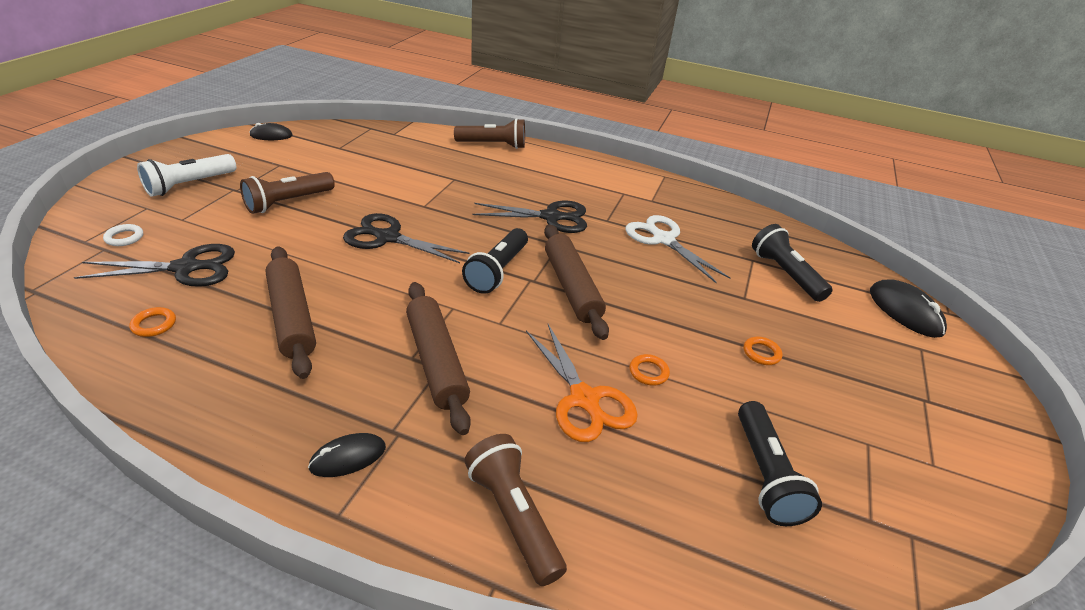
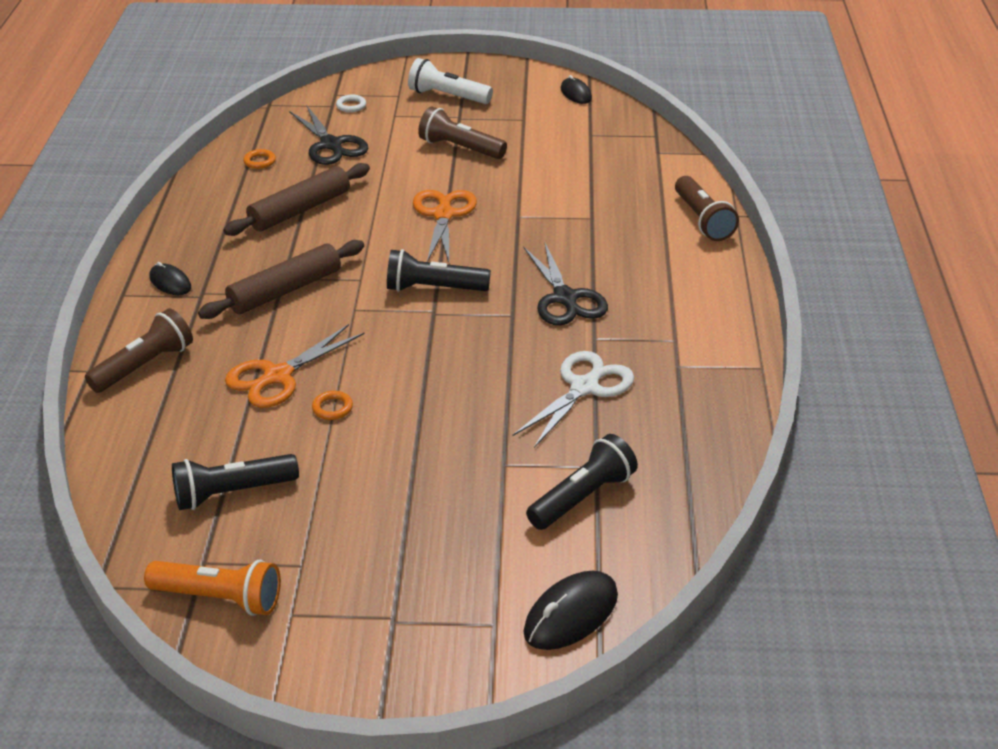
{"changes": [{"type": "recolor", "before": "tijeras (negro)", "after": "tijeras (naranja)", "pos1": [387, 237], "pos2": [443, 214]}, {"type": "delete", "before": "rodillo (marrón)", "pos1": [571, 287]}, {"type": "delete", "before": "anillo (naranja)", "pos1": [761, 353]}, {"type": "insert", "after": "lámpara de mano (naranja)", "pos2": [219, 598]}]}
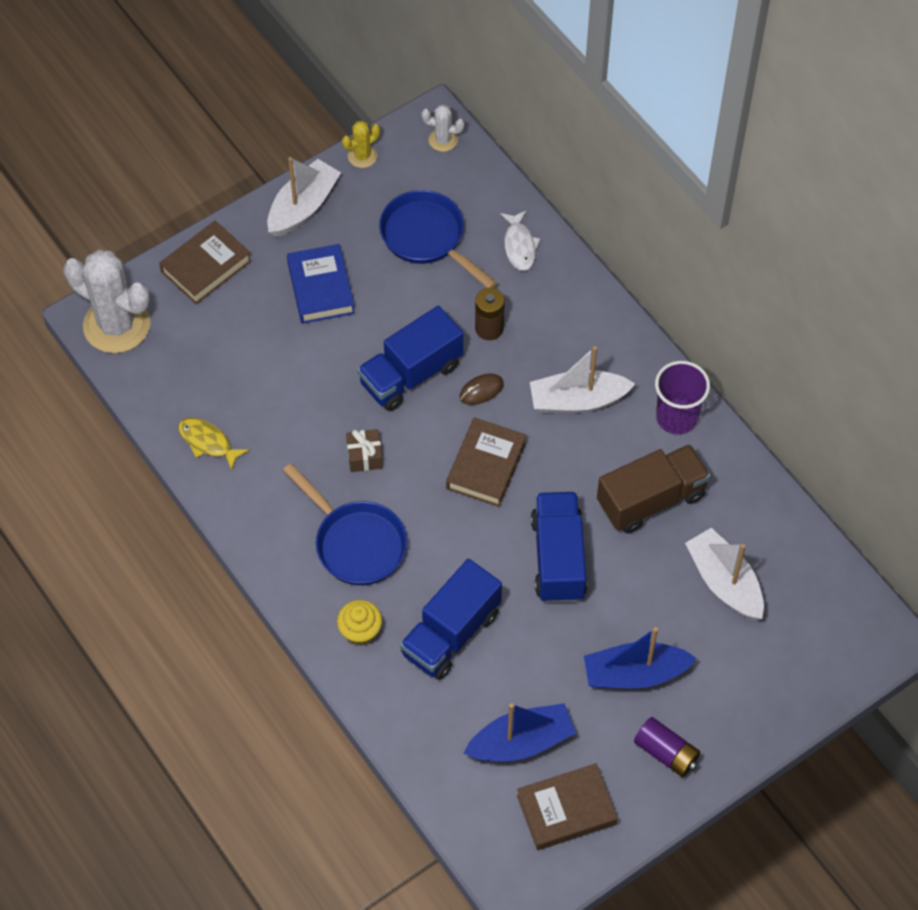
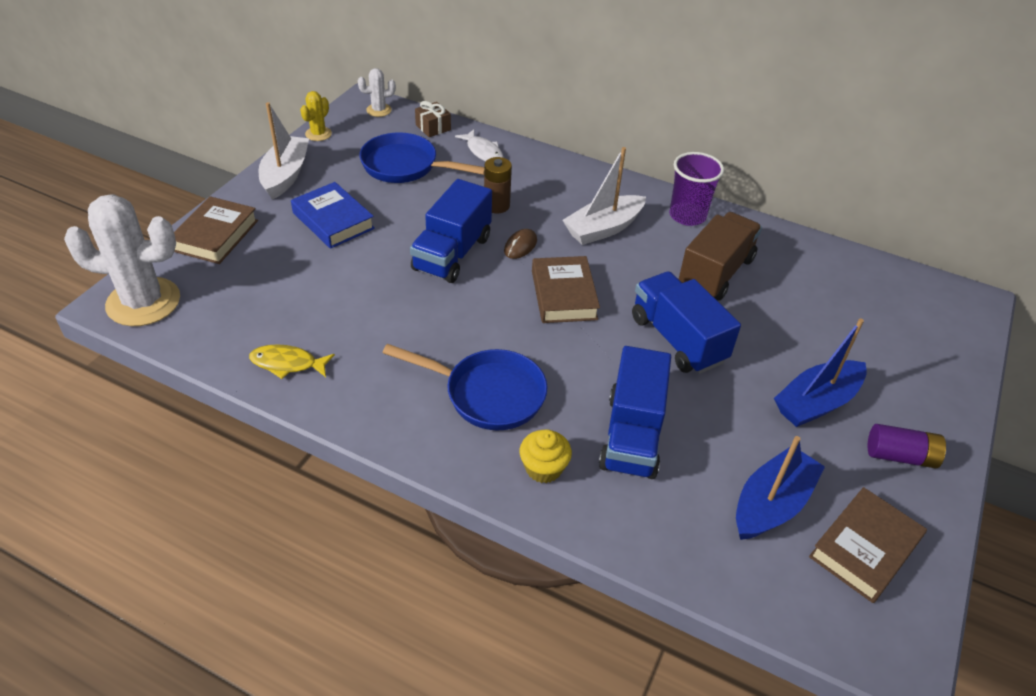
{"changes": [{"type": "move", "before": "regalo (marrón)", "pos1": [364, 456], "pos2": [433, 127]}, {"type": "delete", "before": "barco (blanco)", "pos1": [724, 582]}]}
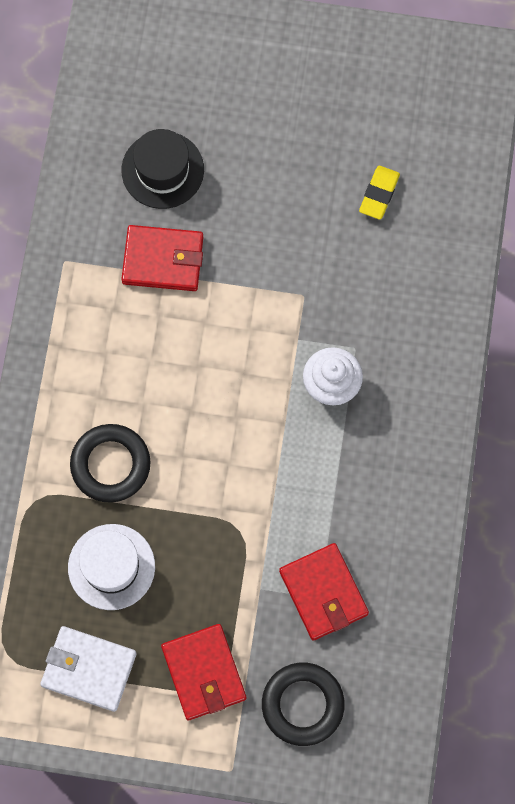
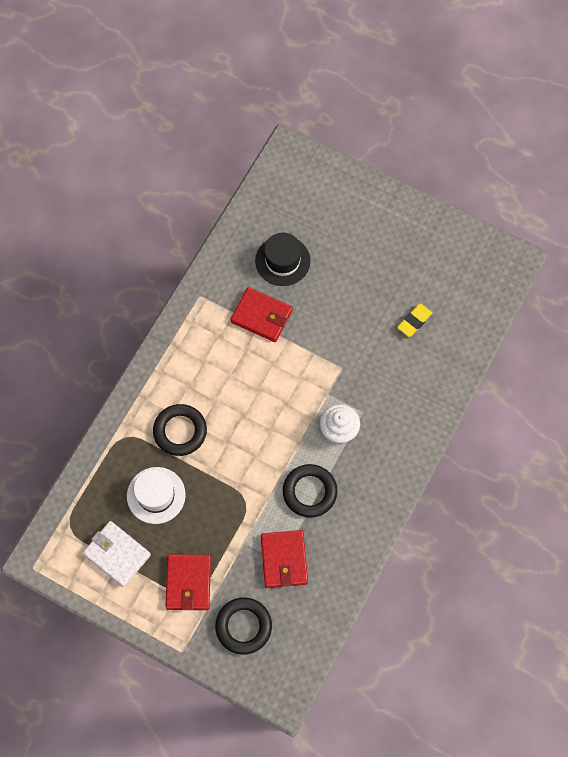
{"changes": [{"type": "insert", "after": "anillo (negro)", "pos2": [309, 492]}]}
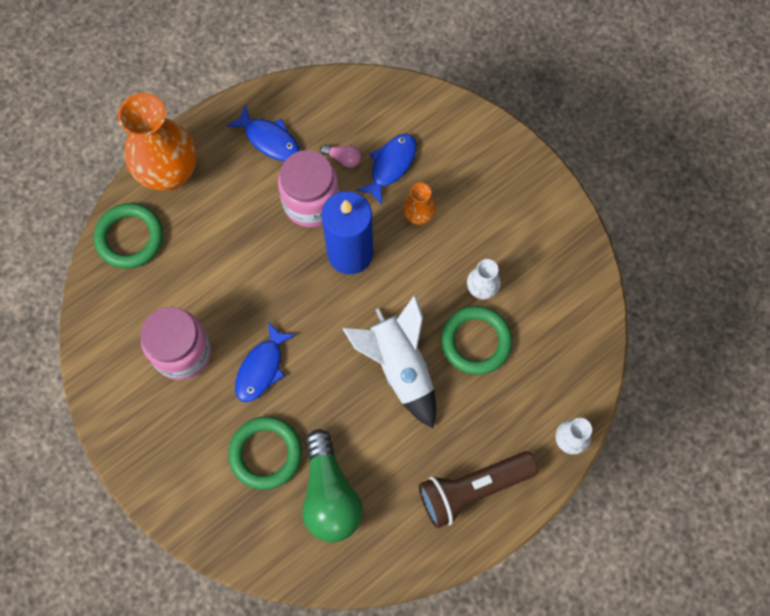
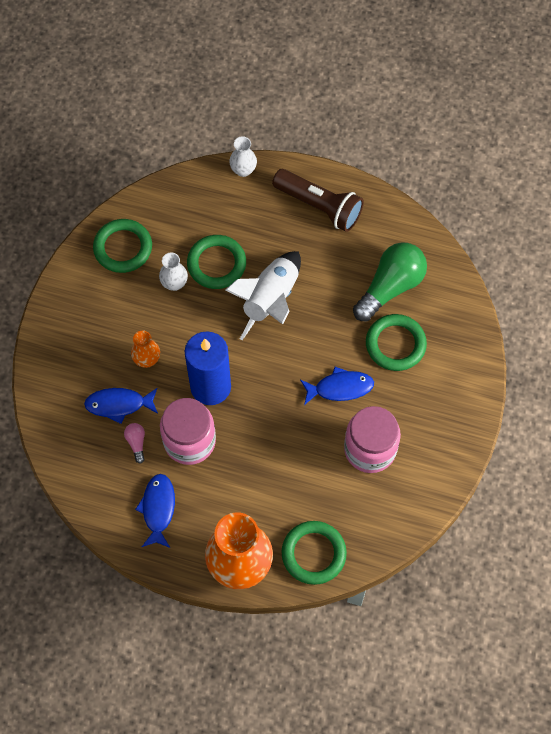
{"changes": [{"type": "insert", "after": "anillo (verde)", "pos2": [123, 248]}]}
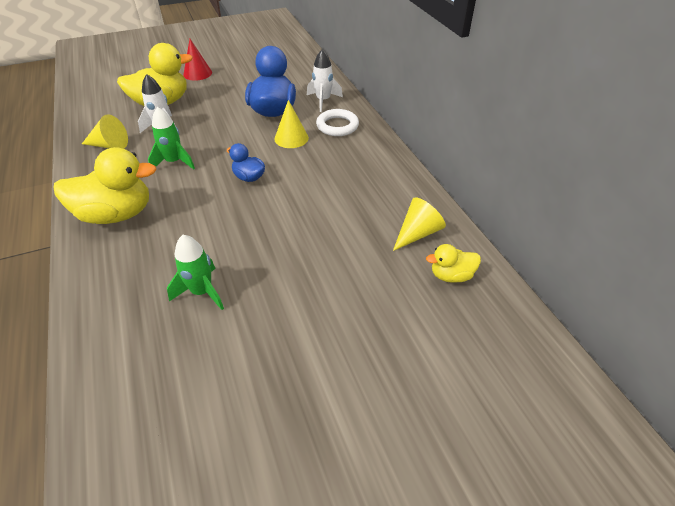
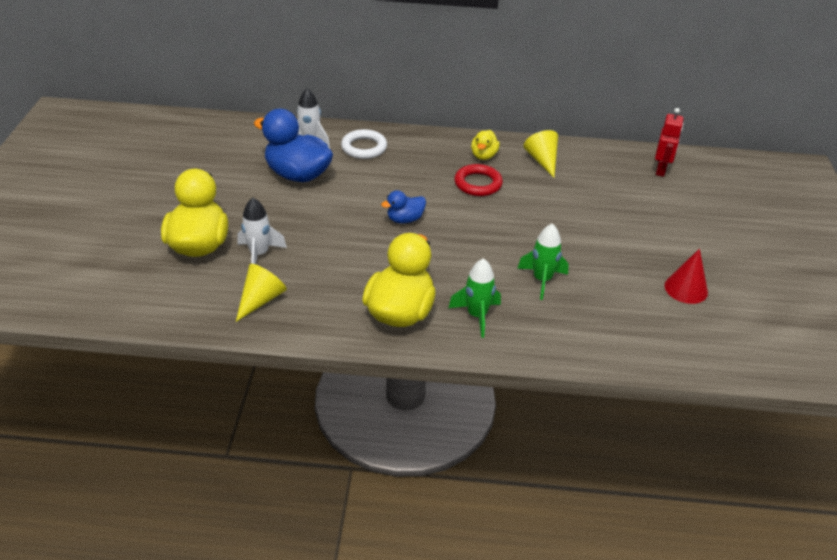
{"changes": [{"type": "move", "before": "cohete (verde)", "pos1": [174, 162], "pos2": [477, 316]}, {"type": "move", "before": "cono (rojo)", "pos1": [197, 73], "pos2": [686, 289]}, {"type": "delete", "before": "cono (amarillo)", "pos1": [291, 138]}, {"type": "move", "before": "pato (amarillo)", "pos1": [451, 275], "pos2": [484, 156]}, {"type": "insert", "after": "anillo (rojo)", "pos2": [478, 183]}, {"type": "insert", "after": "robot (rojo)", "pos2": [661, 170]}]}
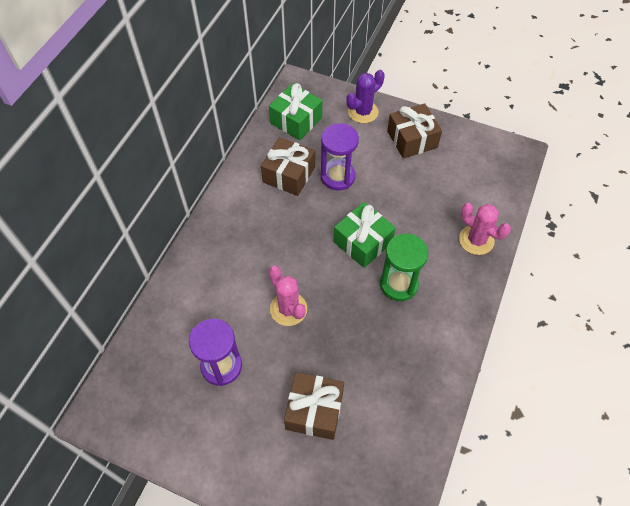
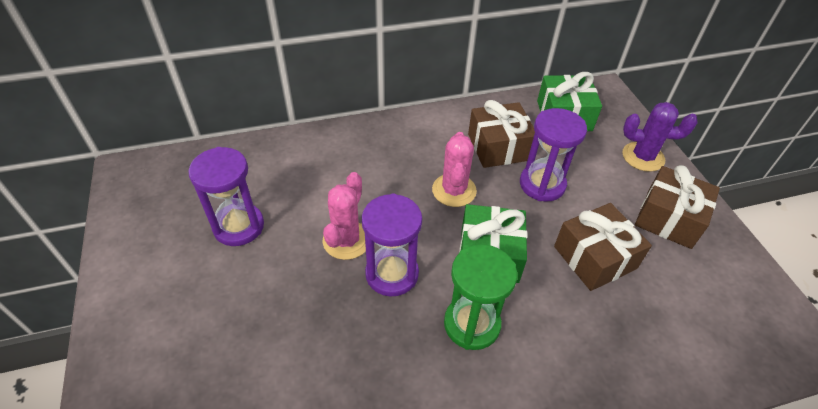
{"changes": [{"type": "move", "before": "regalo (marrón)", "pos1": [314, 410], "pos2": [595, 257]}, {"type": "move", "before": "cactus (rosa)", "pos1": [476, 240], "pos2": [454, 190]}, {"type": "insert", "after": "reloj de arena (morado)", "pos2": [392, 274]}]}
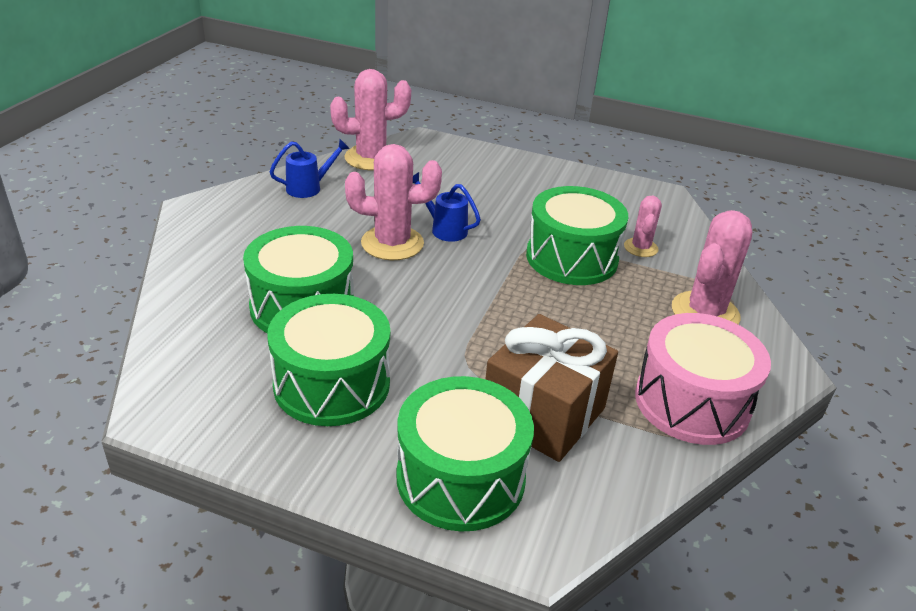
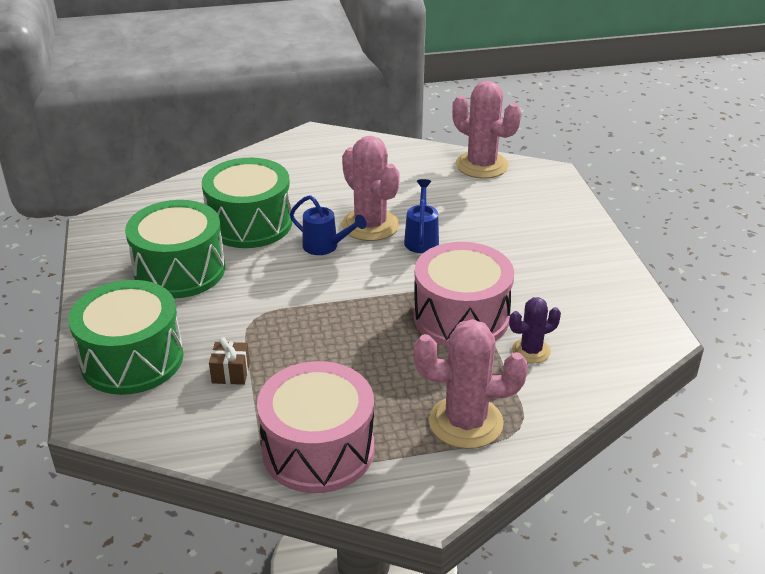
{"changes": [{"type": "move", "before": "regadera (azul)", "pos1": [309, 188], "pos2": [325, 246]}, {"type": "resize", "before": "regalo (marrón)", "pos1": [543, 414], "pos2": [231, 373], "scale": 0.4}, {"type": "recolor", "before": "tambor (verde)", "after": "tambor (rosa)", "pos1": [571, 258], "pos2": [461, 317]}, {"type": "recolor", "before": "cactus (rosa)", "after": "cactus (morado)", "pos1": [640, 248], "pos2": [531, 351]}]}
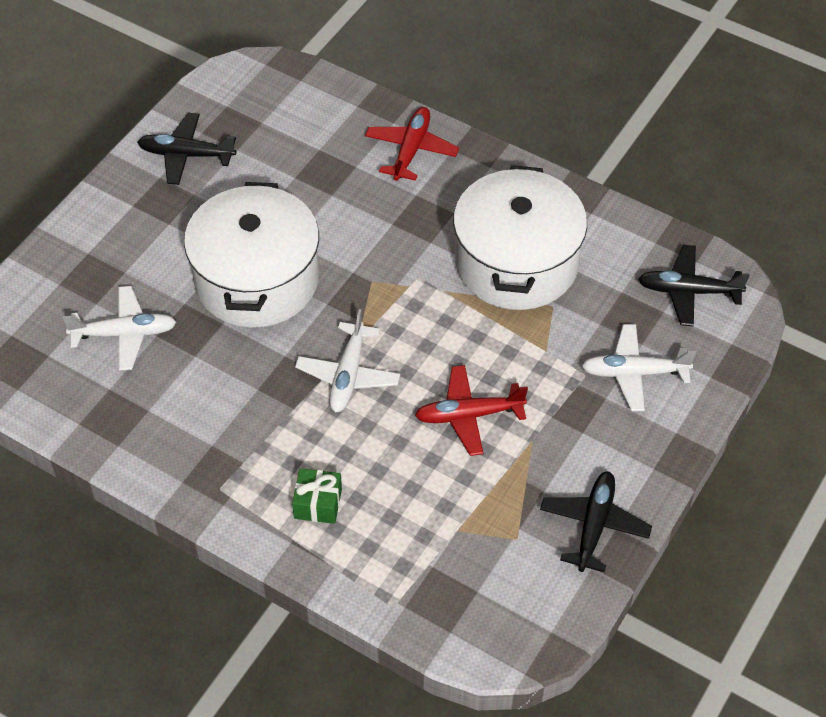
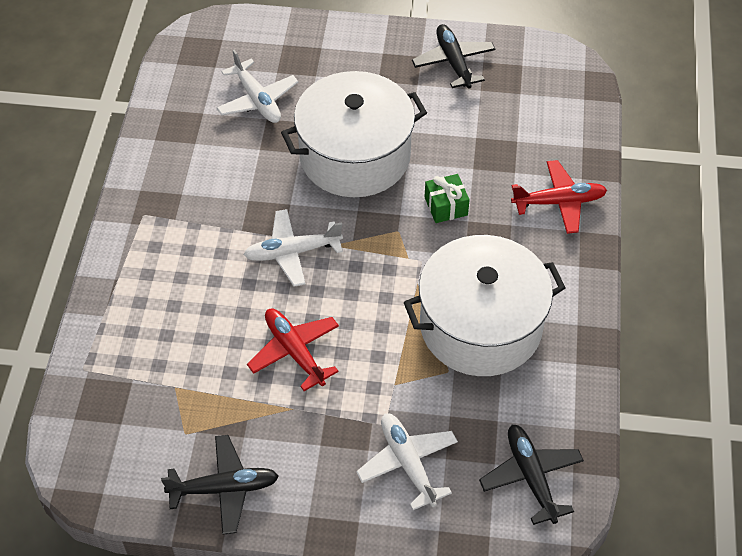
{"changes": [{"type": "move", "before": "regalo (verde)", "pos1": [318, 503], "pos2": [446, 206]}]}
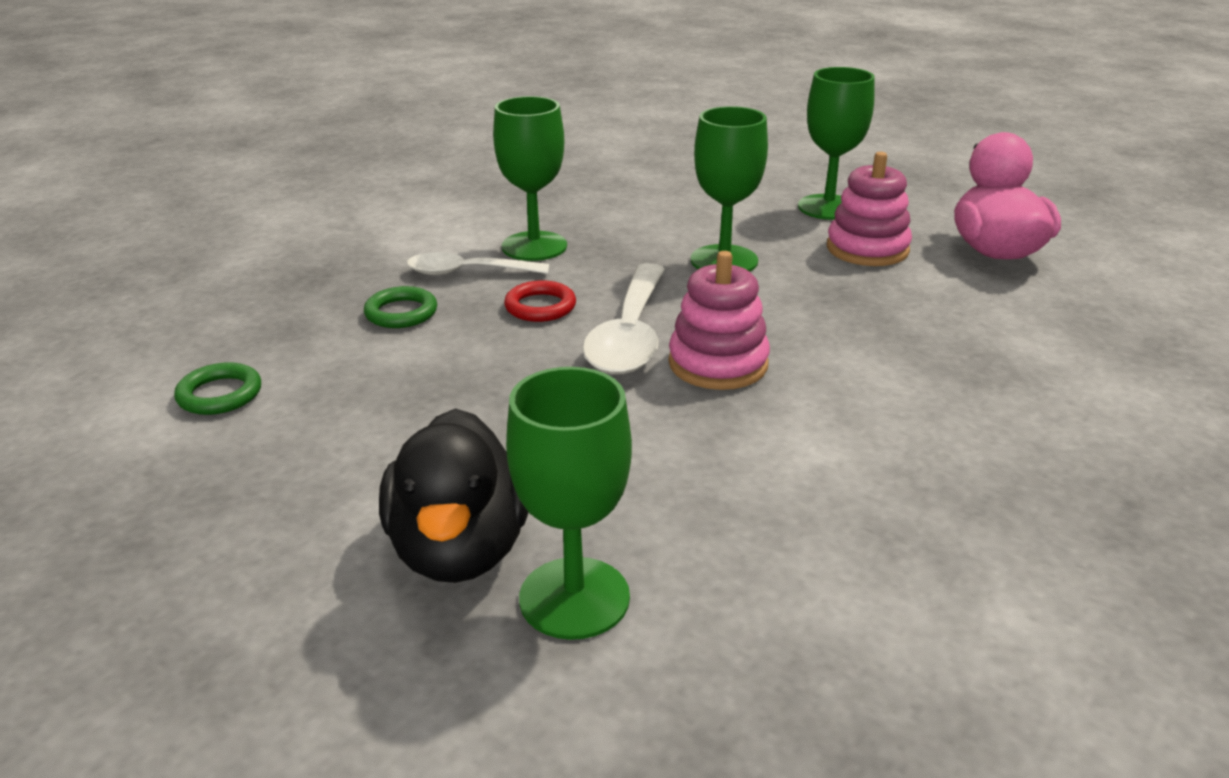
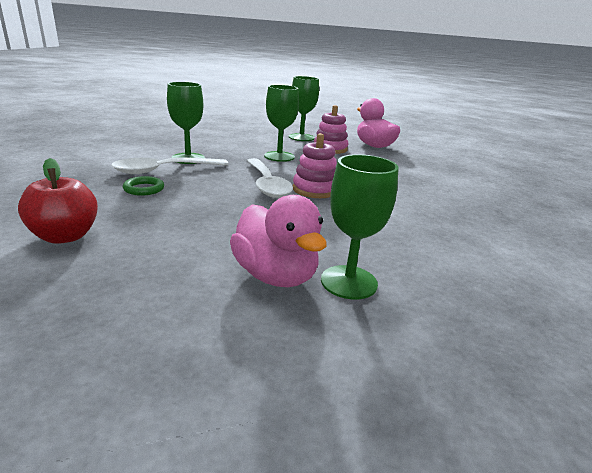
{"changes": [{"type": "replace", "before": "anillo (verde)", "after": "manzana (rojo)", "pos1": [220, 394], "pos2": [65, 236]}, {"type": "recolor", "before": "pato (negro)", "after": "pato (rosa)", "pos1": [460, 549], "pos2": [275, 275]}, {"type": "resize", "before": "cuchara (blanco)", "pos1": [467, 272], "pos2": [164, 170], "scale": 1.54}, {"type": "delete", "before": "anillo (rojo)", "pos1": [540, 307]}]}
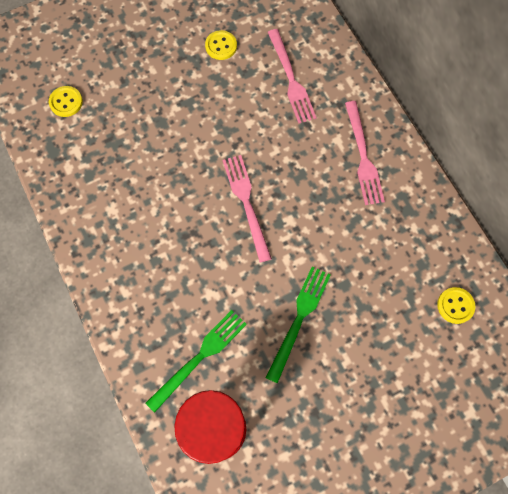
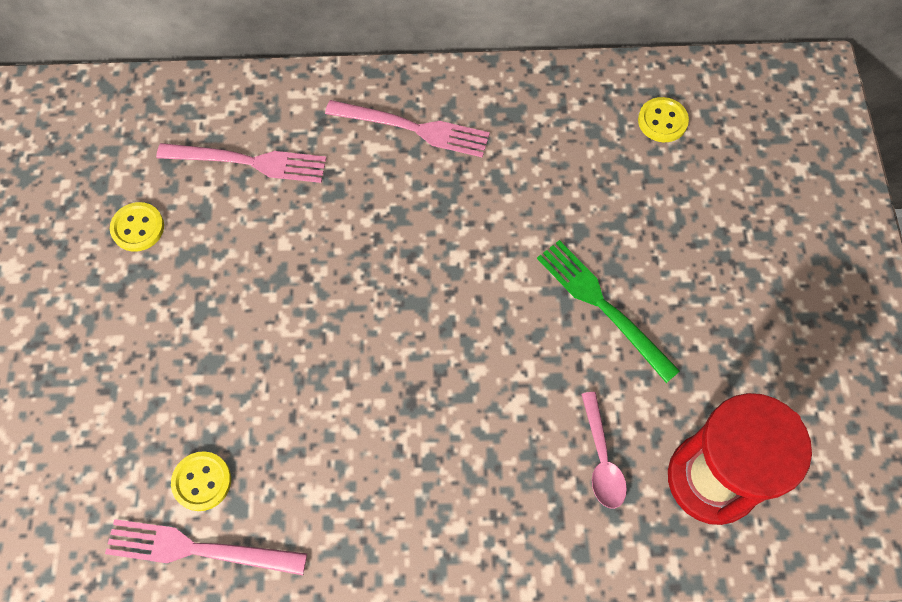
{"changes": [{"type": "move", "before": "botón (amarillo)", "pos1": [66, 102], "pos2": [202, 481]}, {"type": "replace", "before": "tenedor (verde)", "after": "cuchara (rosa)", "pos1": [200, 357], "pos2": [601, 458]}, {"type": "move", "before": "tenedor (rosa)", "pos1": [246, 203], "pos2": [198, 549]}]}
